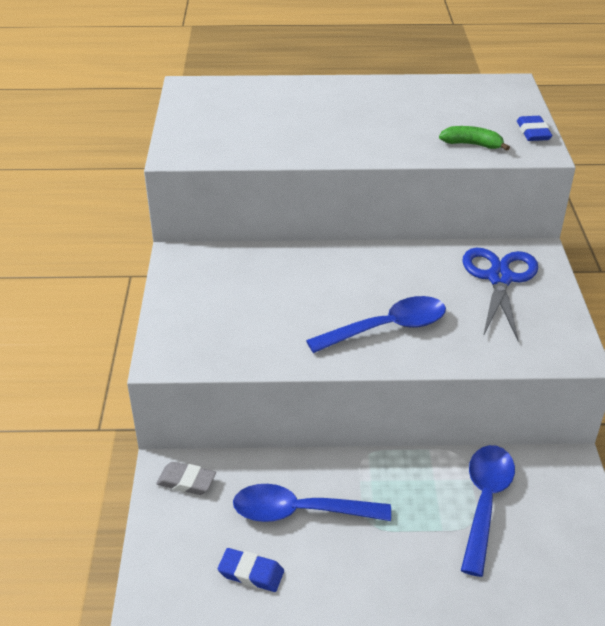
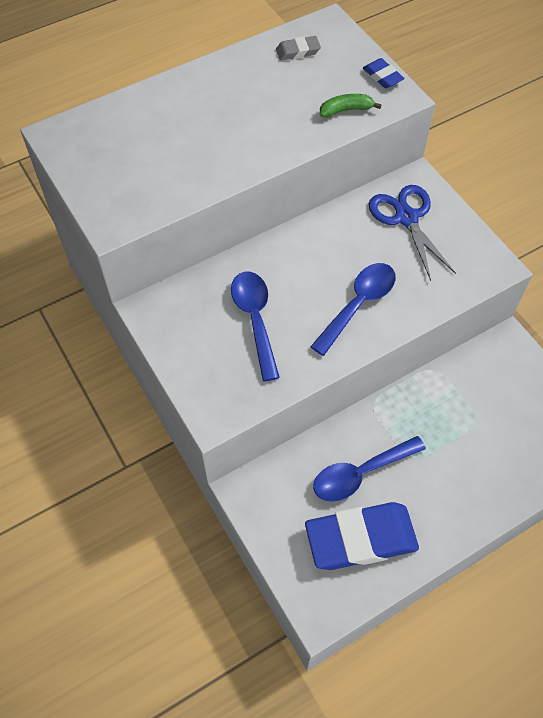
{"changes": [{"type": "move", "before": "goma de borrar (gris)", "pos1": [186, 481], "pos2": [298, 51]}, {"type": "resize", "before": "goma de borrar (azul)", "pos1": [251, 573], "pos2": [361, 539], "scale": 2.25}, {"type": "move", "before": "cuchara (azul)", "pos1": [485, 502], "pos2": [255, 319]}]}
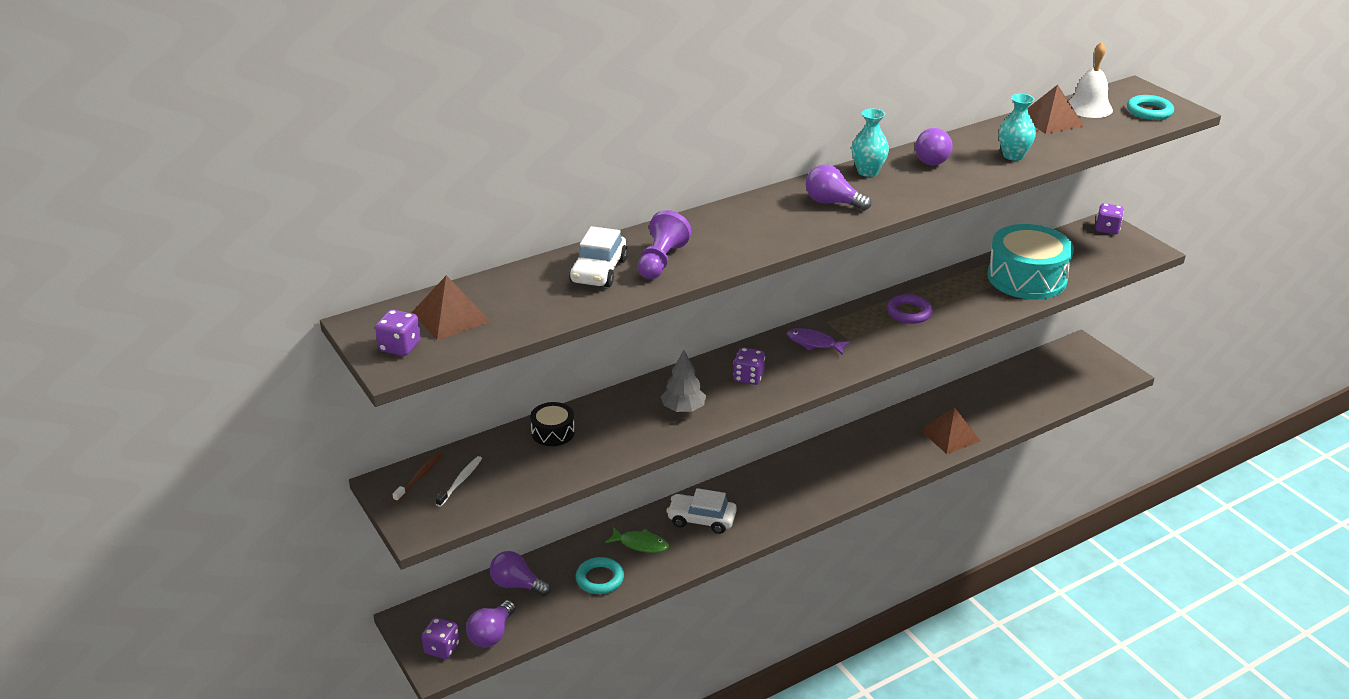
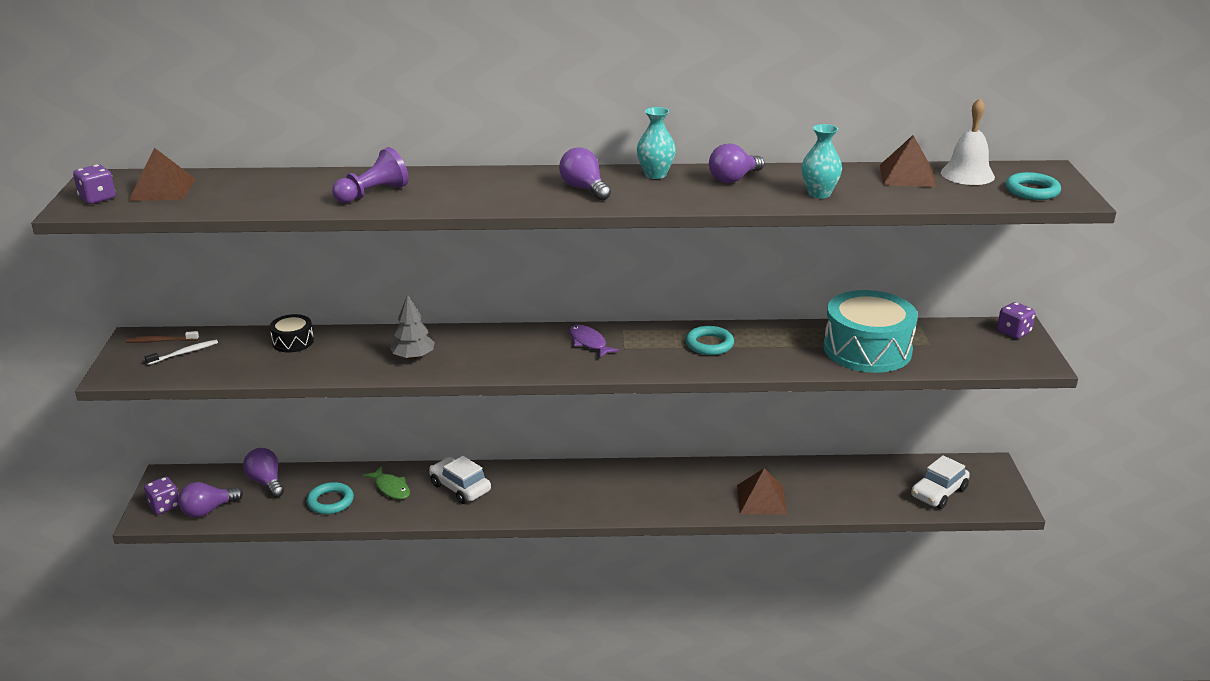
{"changes": [{"type": "rotate", "before": "cepillo de dientes (marrón)", "pos1": [419, 477], "pos2": [161, 341], "turn": -150}, {"type": "move", "before": "coche (blanco)", "pos1": [599, 271], "pos2": [938, 492]}, {"type": "delete", "before": "dado (morado)", "pos1": [748, 377]}, {"type": "recolor", "before": "anillo (morado)", "after": "anillo (turquesa)", "pos1": [909, 312], "pos2": [709, 344]}]}
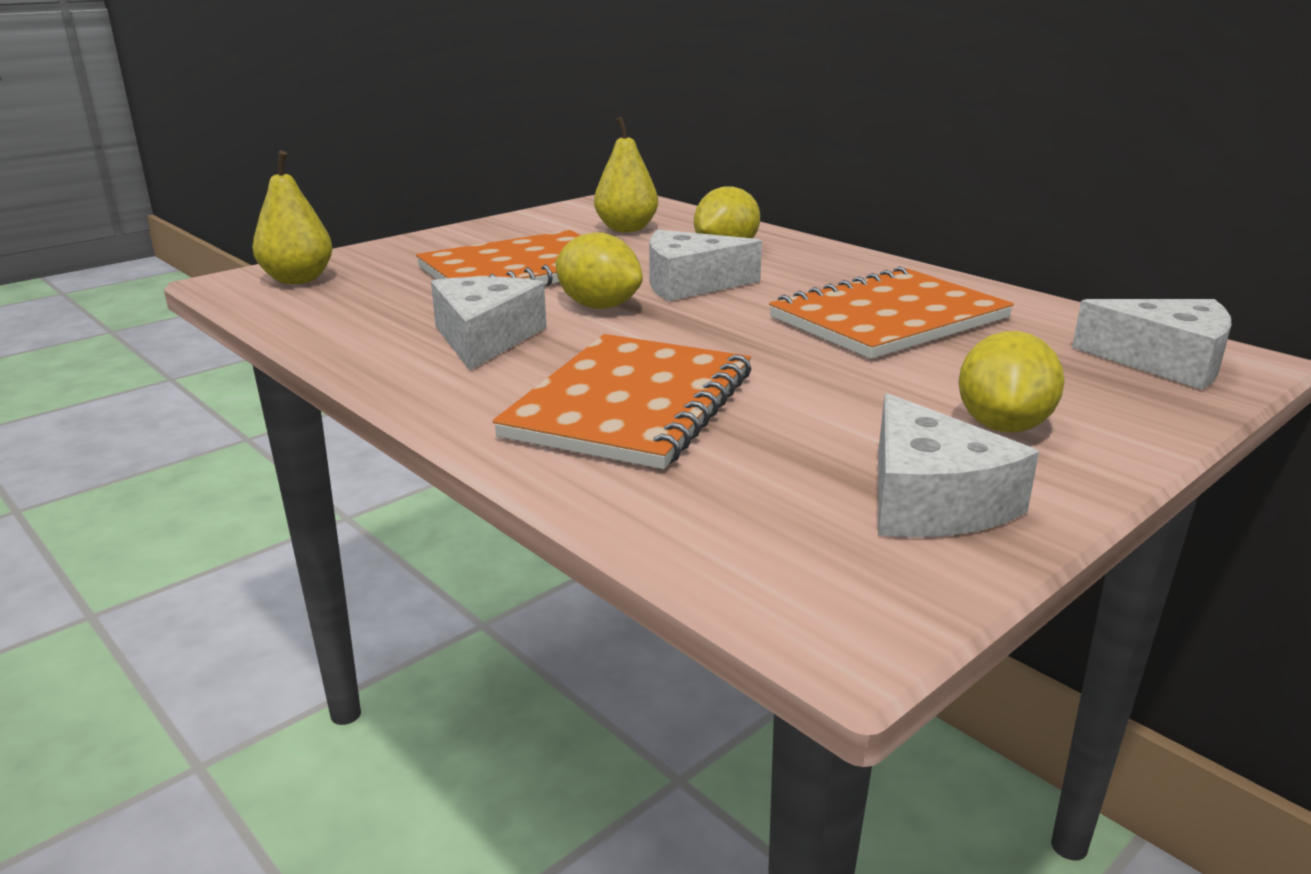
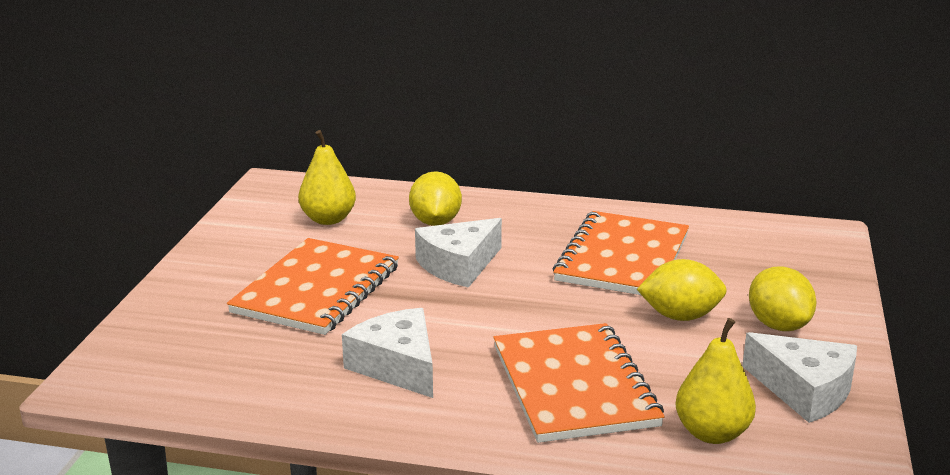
{"changes": [{"type": "move", "before": "pera (amarillo)", "pos1": [298, 279], "pos2": [712, 433]}, {"type": "move", "before": "limón (amarillo)", "pos1": [599, 306], "pos2": [680, 316]}, {"type": "delete", "before": "queso (blanco)", "pos1": [1164, 361]}]}
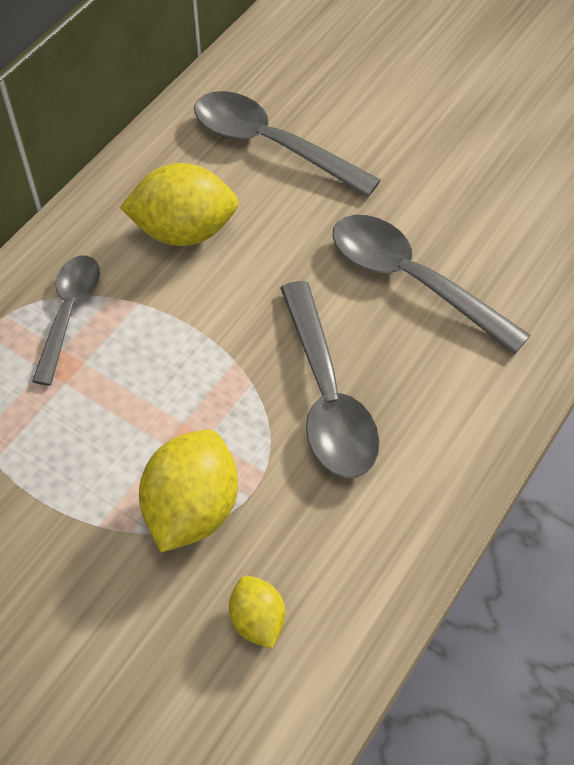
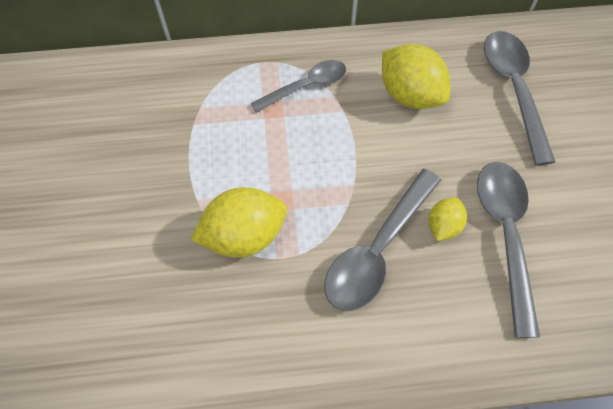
{"changes": [{"type": "move", "before": "limón (amarillo)", "pos1": [257, 620], "pos2": [443, 226]}]}
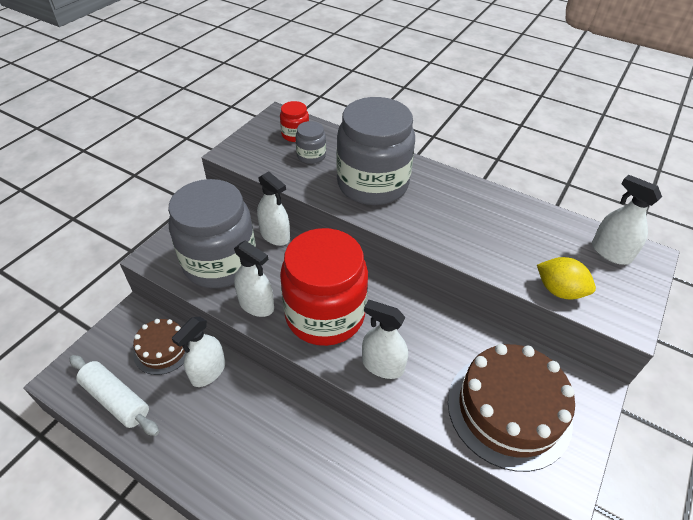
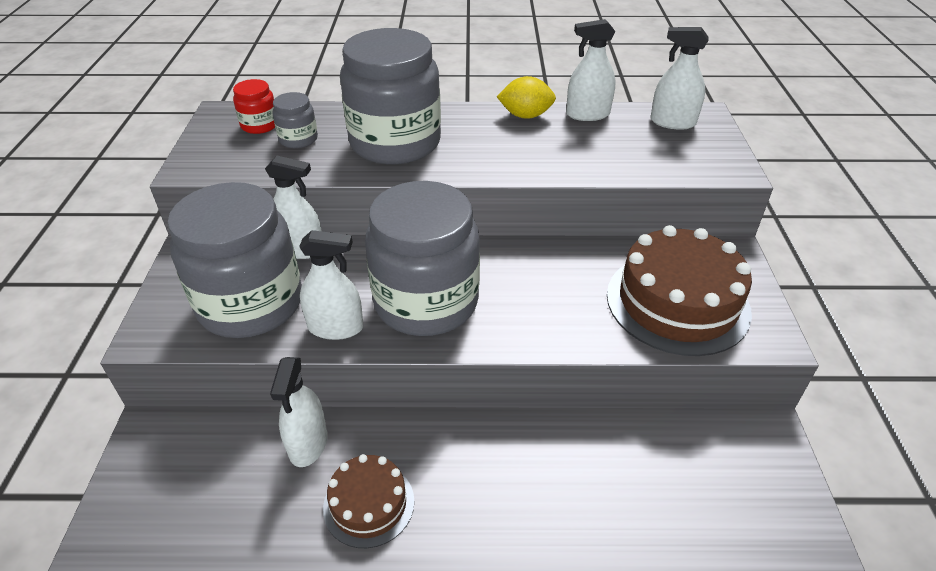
{"changes": [{"type": "delete", "before": "rodillo (blanco)", "pos1": [116, 399]}, {"type": "move", "before": "tarta (marrón)", "pos1": [163, 349], "pos2": [369, 504]}, {"type": "recolor", "before": "tarro (rojo)", "after": "tarro (gris)", "pos1": [325, 314], "pos2": [426, 302]}, {"type": "move", "before": "pulverizador (blanco)", "pos1": [382, 365], "pos2": [587, 114]}, {"type": "move", "before": "limón (amarillo)", "pos1": [559, 290], "pos2": [525, 116]}]}
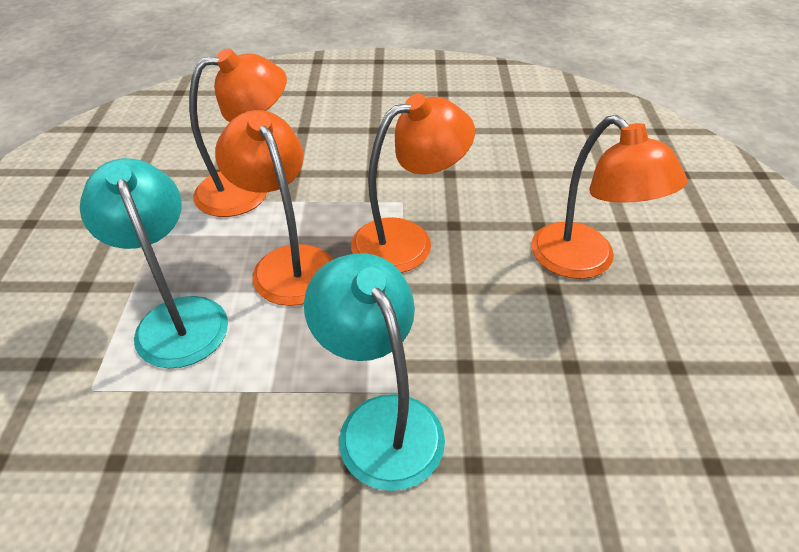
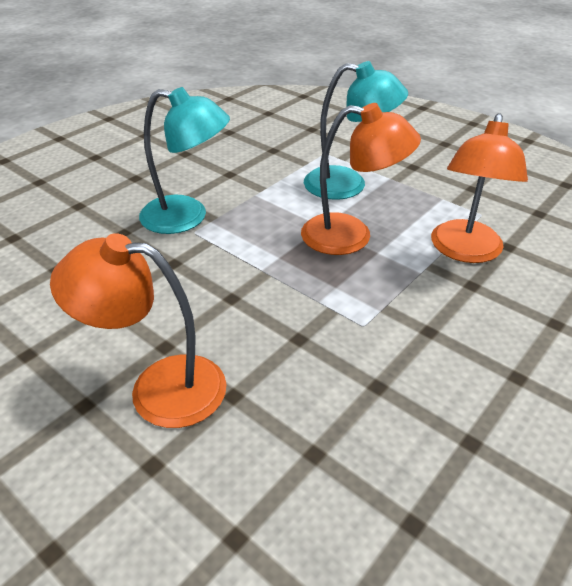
{"changes": [{"type": "delete", "before": "lámpara (naranja)", "pos1": [407, 240]}]}
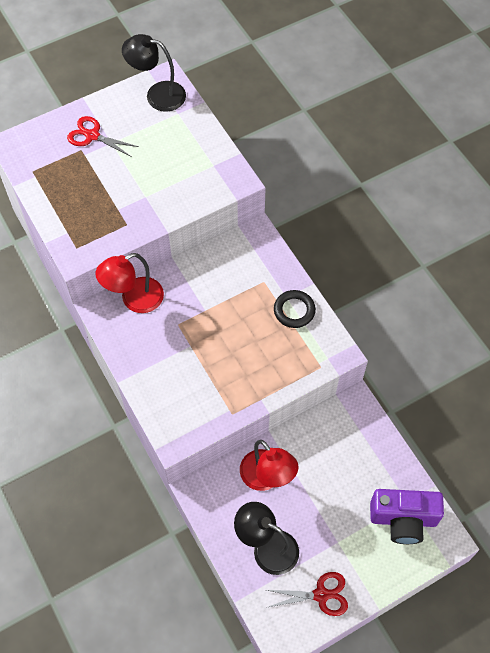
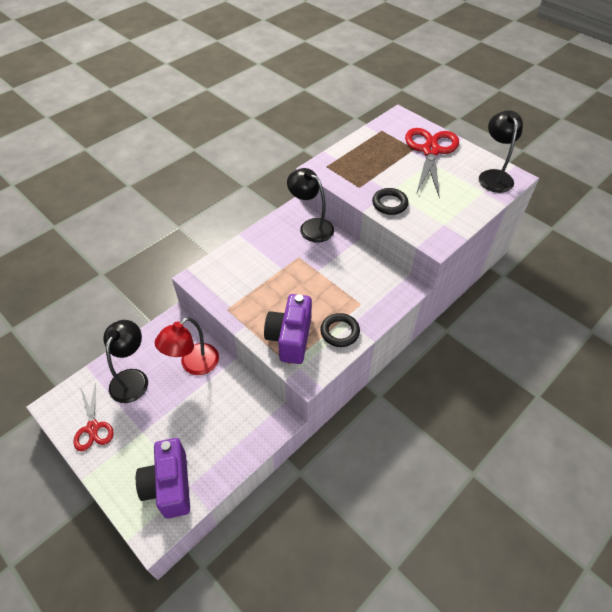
{"changes": [{"type": "resize", "before": "tijeras (rojo)", "pos1": [92, 136], "pos2": [430, 151], "scale": 1.76}, {"type": "recolor", "before": "lámpara (rojo)", "after": "lámpara (negro)", "pos1": [134, 299], "pos2": [311, 226]}, {"type": "insert", "after": "cámara (morado)", "pos2": [290, 338]}, {"type": "insert", "after": "anillo (negro)", "pos2": [389, 204]}]}
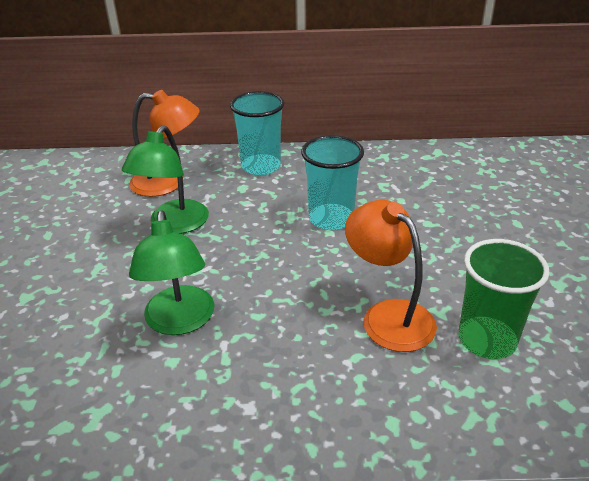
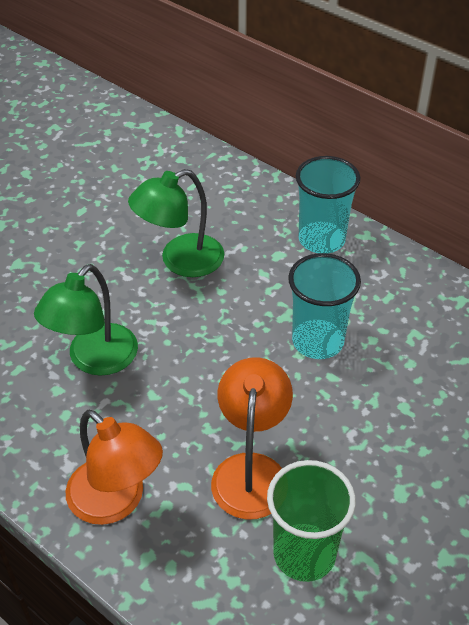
{"changes": [{"type": "move", "before": "lámpara (naranja)", "pos1": [168, 182], "pos2": [116, 502]}]}
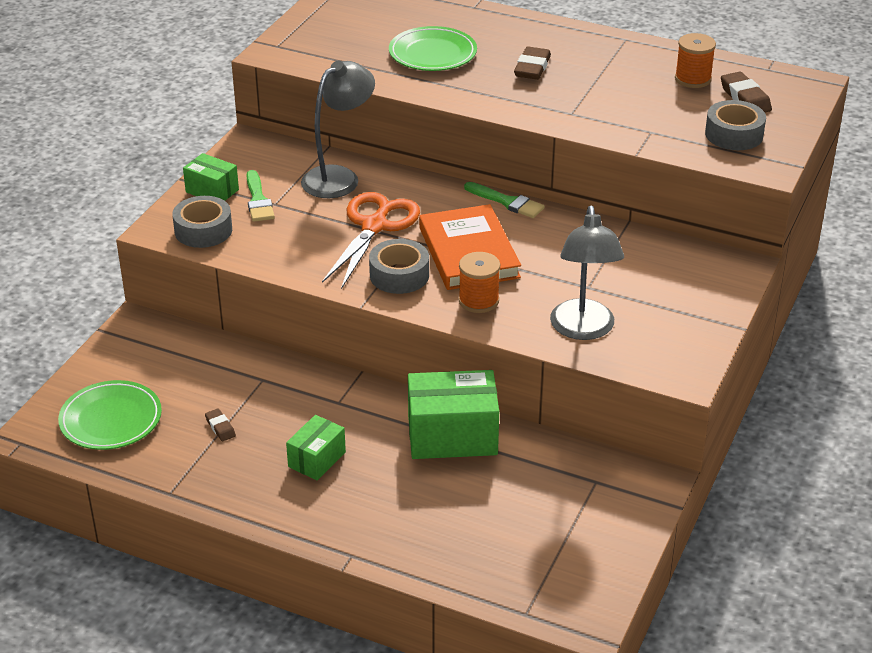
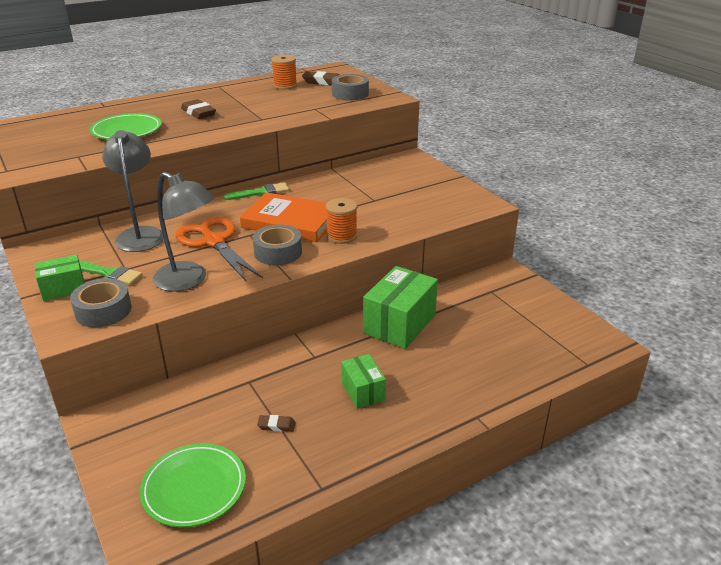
{"changes": [{"type": "move", "before": "lámpara (gris)", "pos1": [583, 329], "pos2": [188, 281]}]}
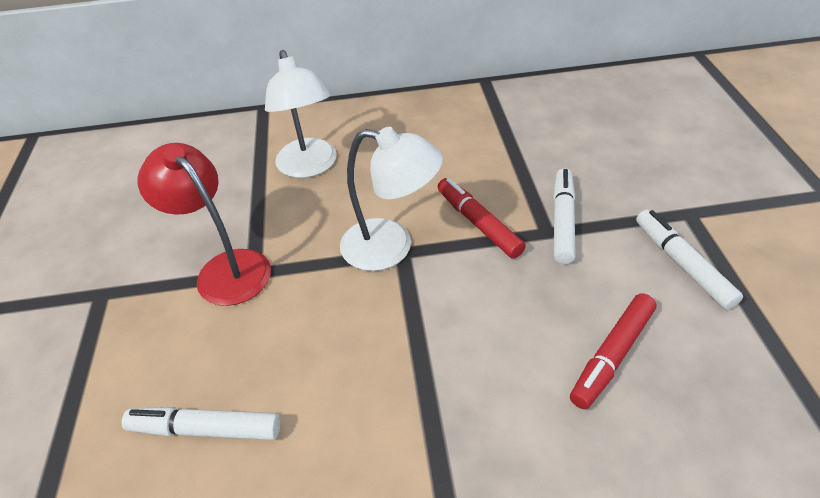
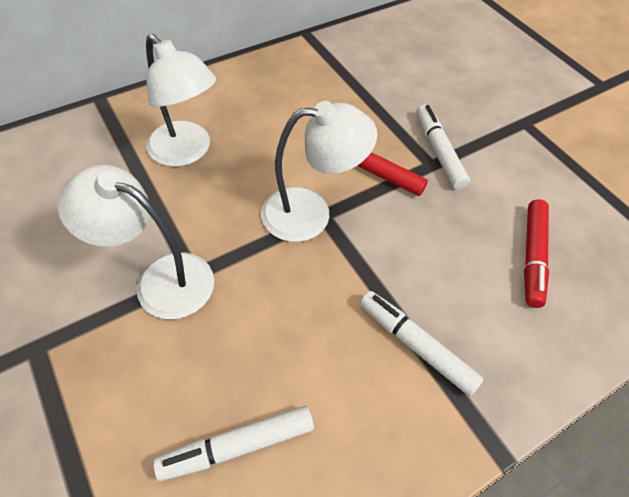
{"changes": [{"type": "recolor", "before": "lámpara (rojo)", "after": "lámpara (blanco)", "pos1": [225, 268], "pos2": [160, 279]}, {"type": "move", "before": "rotulador (blanco)", "pos1": [682, 265], "pos2": [416, 346]}]}
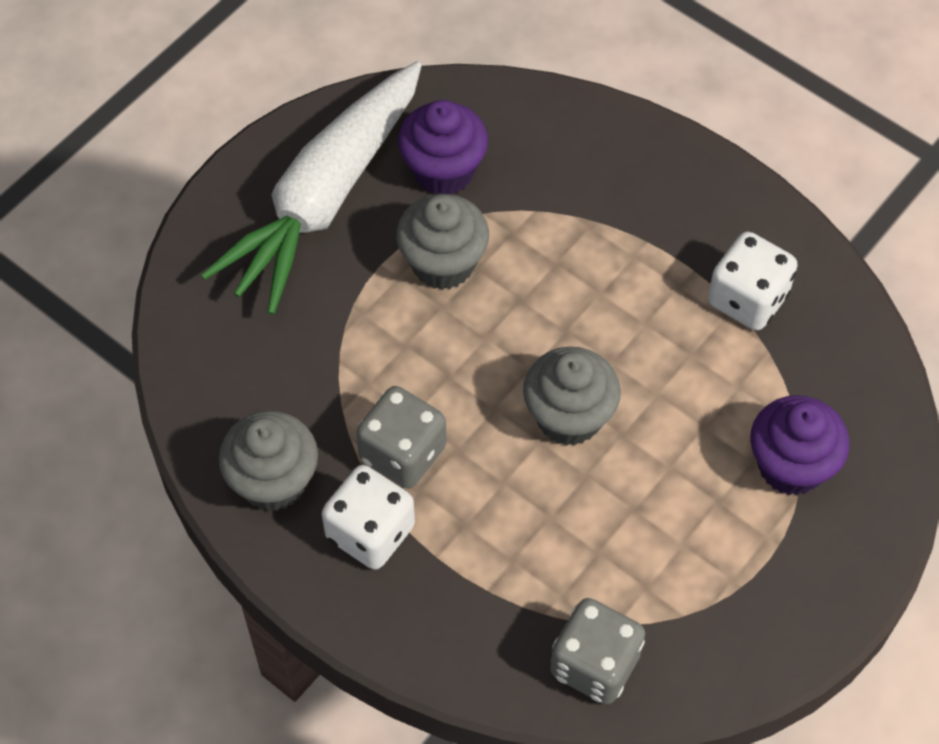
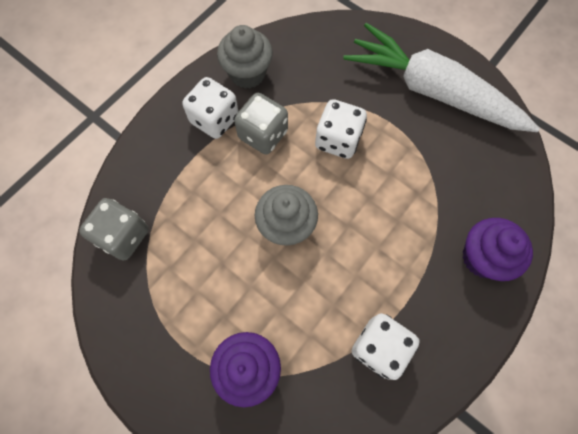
{"changes": [{"type": "delete", "before": "magdalena (gris)", "pos1": [443, 263]}, {"type": "move", "before": "magdalena (morado)", "pos1": [443, 170], "pos2": [482, 257]}, {"type": "insert", "after": "dado (blanco)", "pos2": [338, 140]}]}
